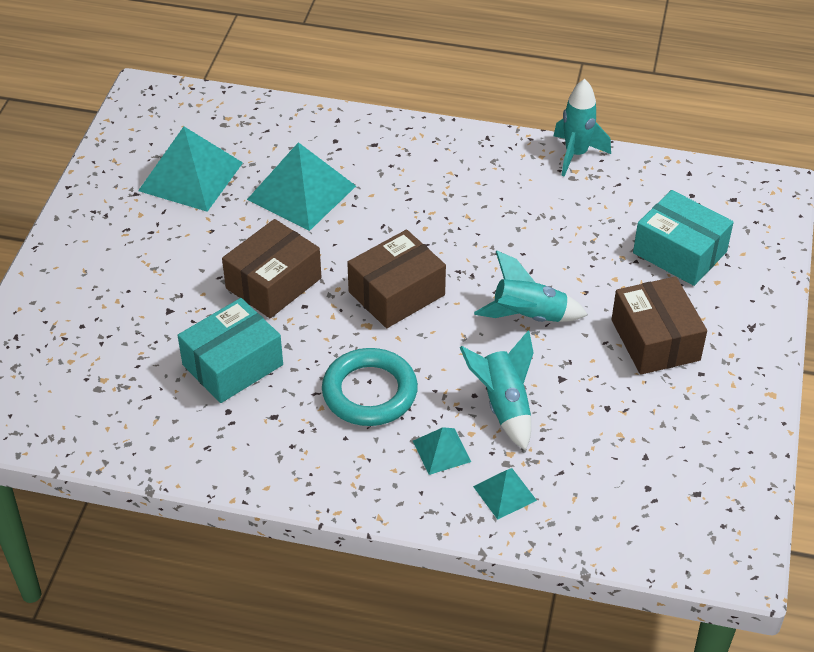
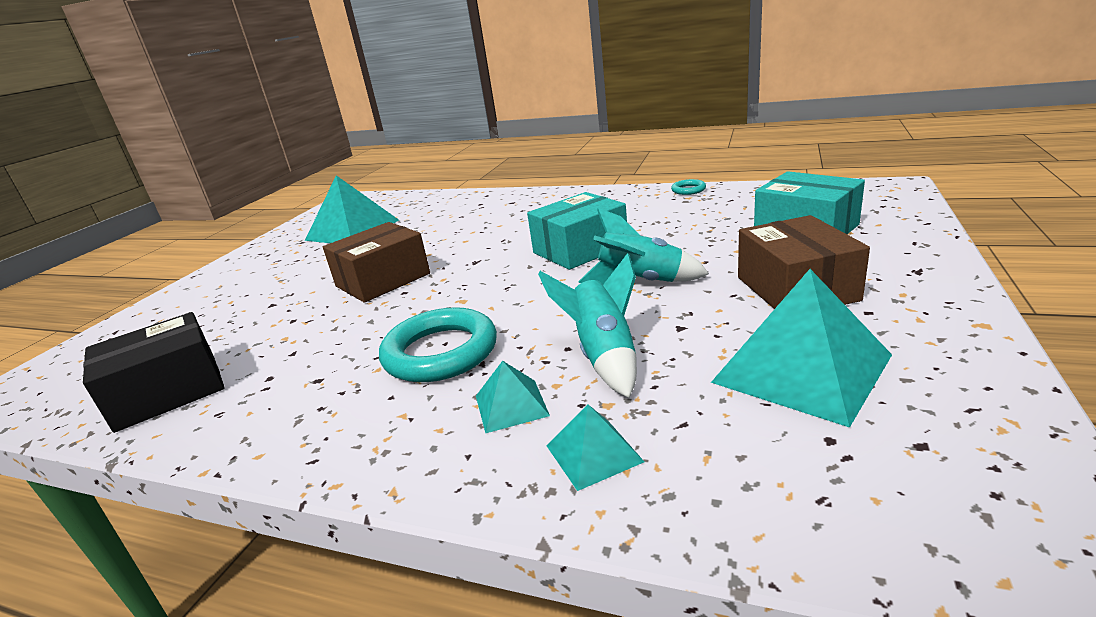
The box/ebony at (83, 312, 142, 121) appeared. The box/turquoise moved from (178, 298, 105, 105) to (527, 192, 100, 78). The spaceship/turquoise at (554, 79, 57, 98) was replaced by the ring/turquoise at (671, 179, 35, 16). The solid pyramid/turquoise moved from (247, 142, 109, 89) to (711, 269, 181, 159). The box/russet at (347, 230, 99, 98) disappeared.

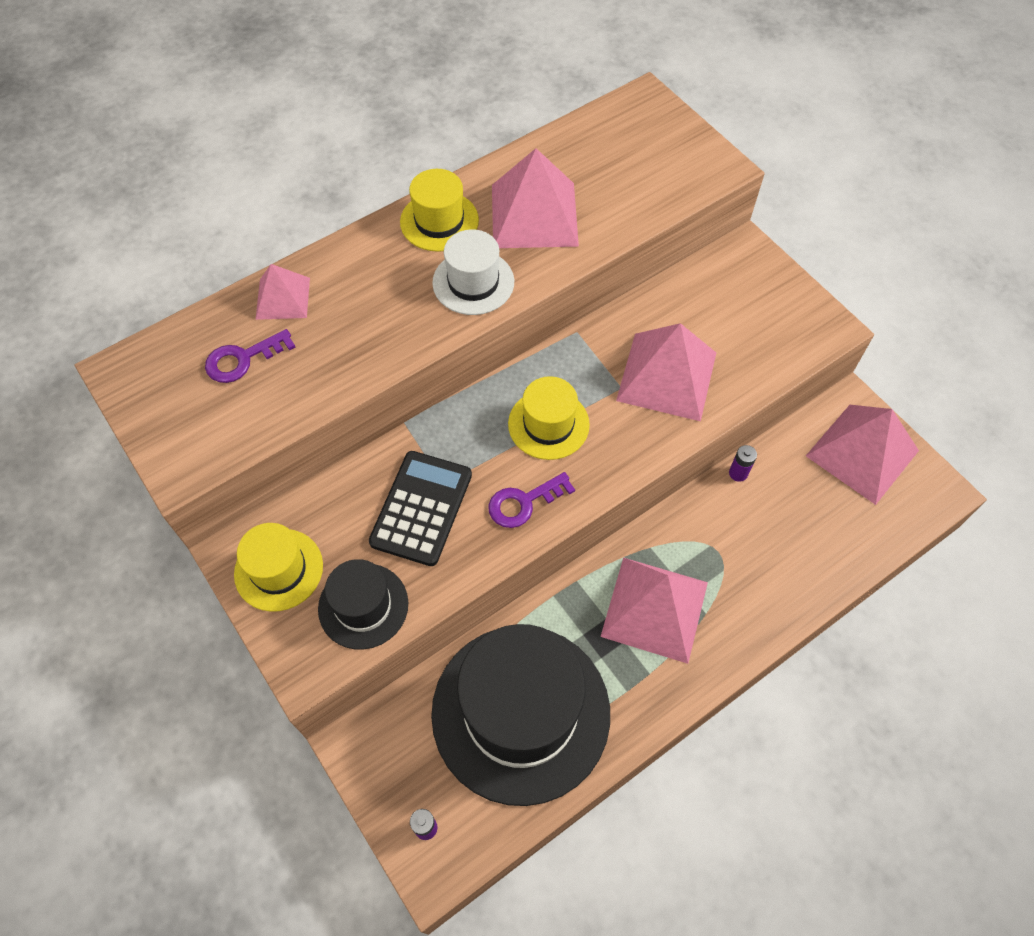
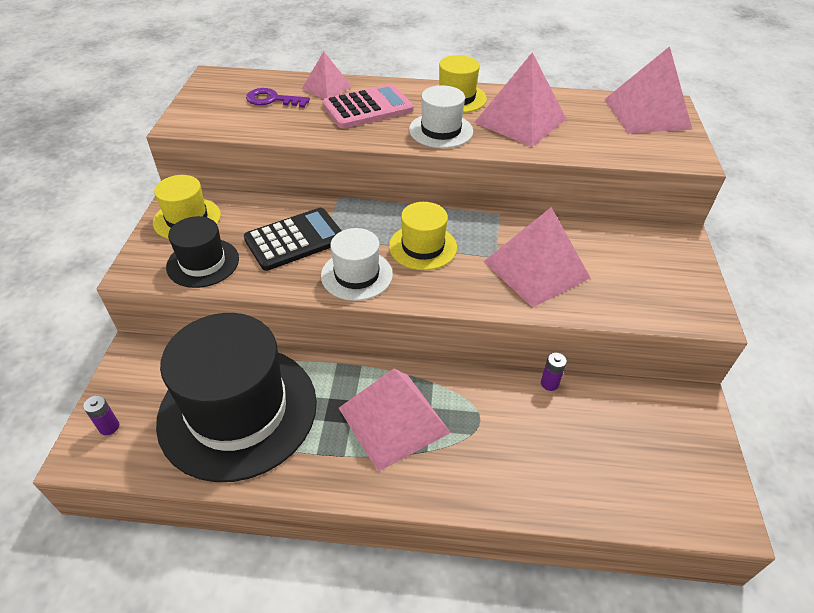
The door key/violet at (489, 472, 86, 56) was replaced by the top hat/white at (321, 228, 72, 73). The calculator/rose-pink at (322, 84, 92, 44) appeared. The solid pyramid/rose-pink moved from (806, 405, 113, 100) to (604, 46, 89, 87).

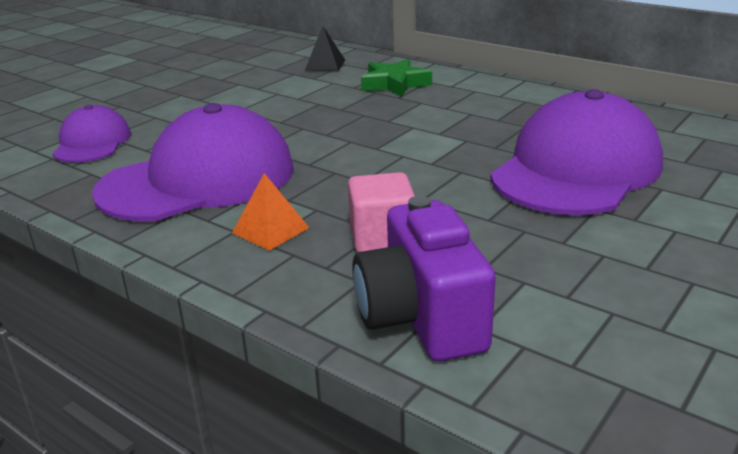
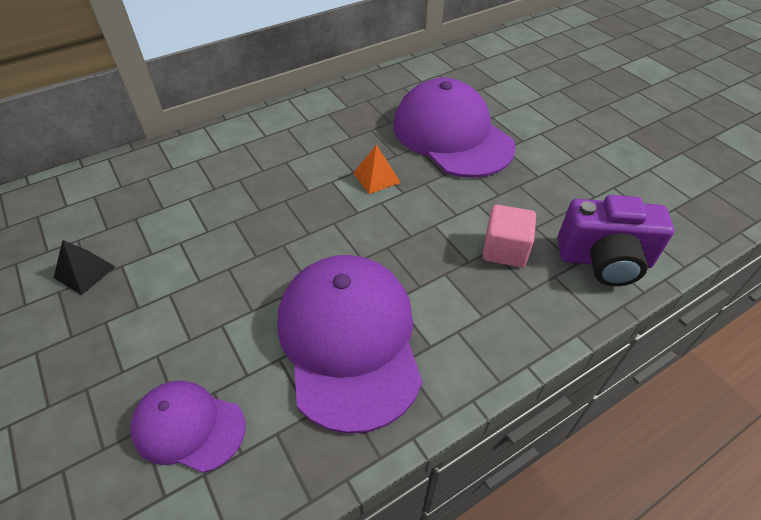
The solid pyramid/ebony moved from (305, 26, 40, 45) to (54, 240, 62, 55). The solid pyramid/orange-coloured moved from (232, 173, 77, 78) to (353, 144, 48, 50). The star/leaf-green at (361, 59, 71, 38) disappeared.

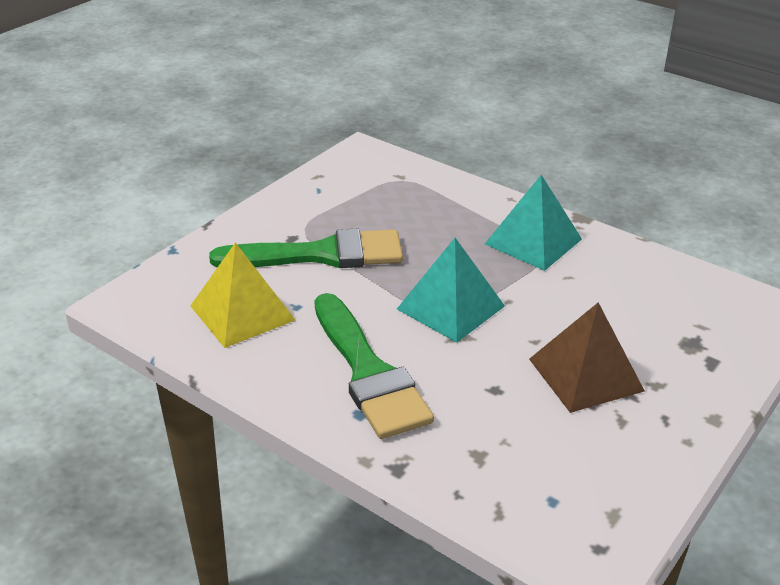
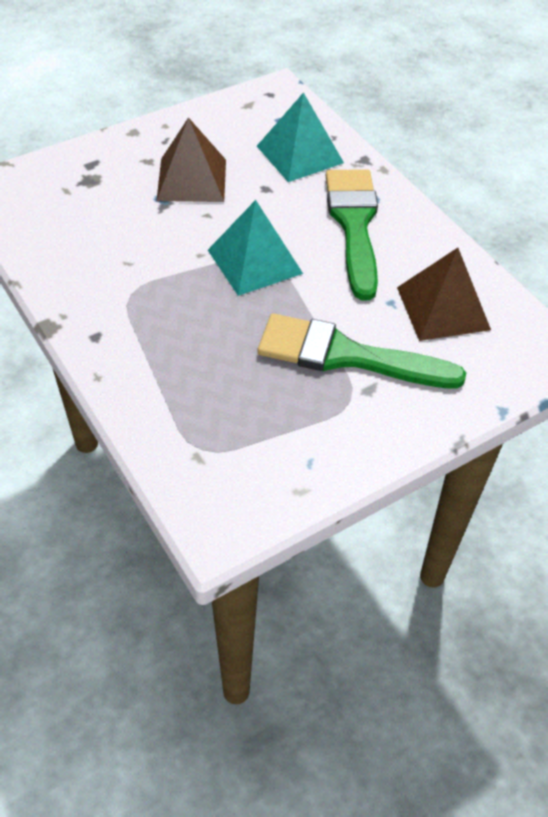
The solid pyramid/turquoise moved from (485, 175, 97, 96) to (257, 92, 87, 90). The solid pyramid/golden at (191, 242, 104, 106) became the solid pyramid/russet at (397, 248, 94, 93).

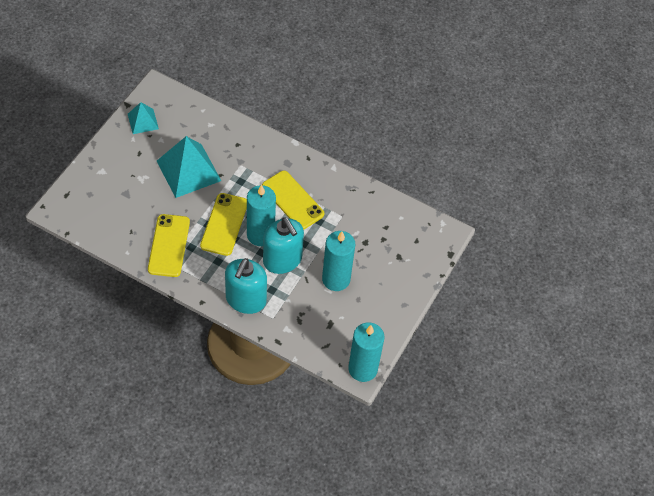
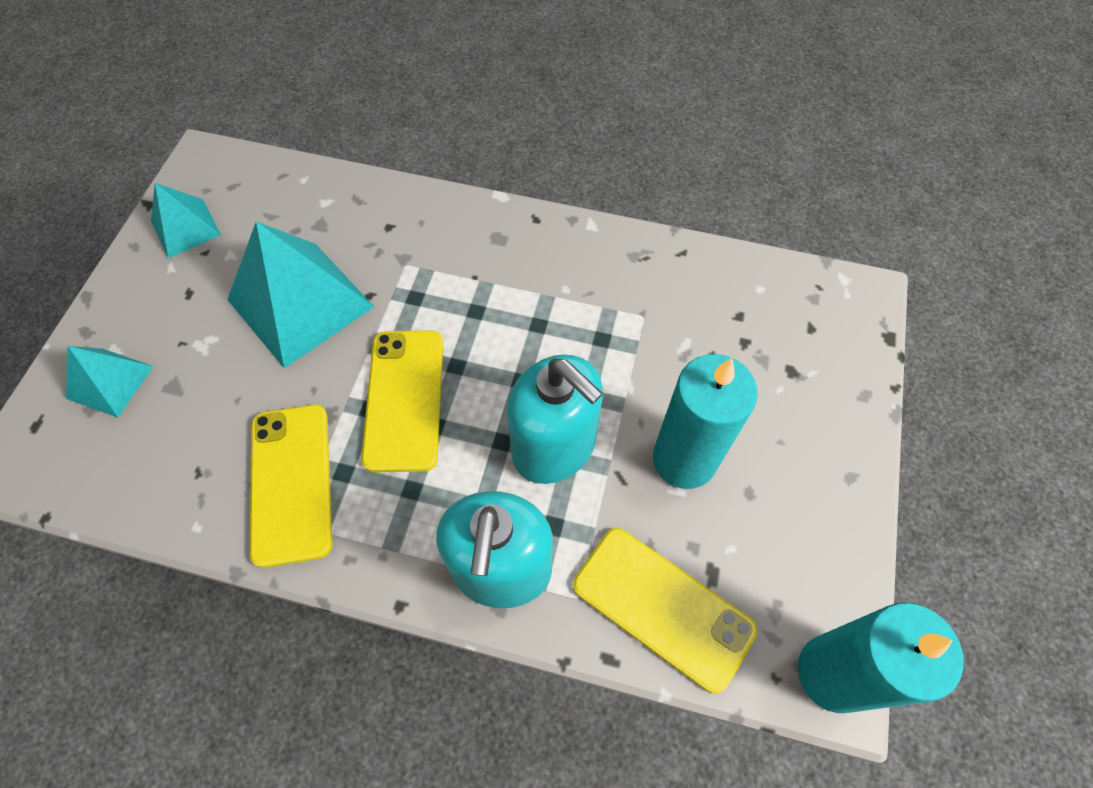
The solid pyramid/turquoise at (66, 346, 87, 71) appeared. The mobile phone/golden moved from (262, 171, 62, 59) to (573, 528, 184, 166). The pillar candle/turquoise at (247, 185, 29, 61) disappeared.

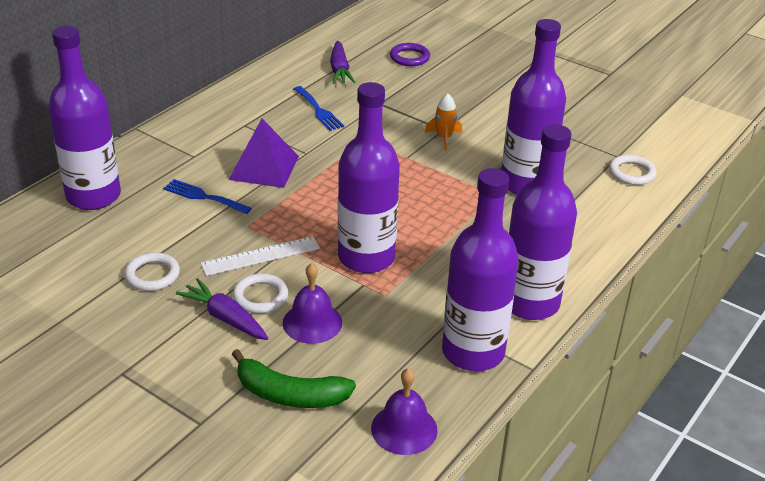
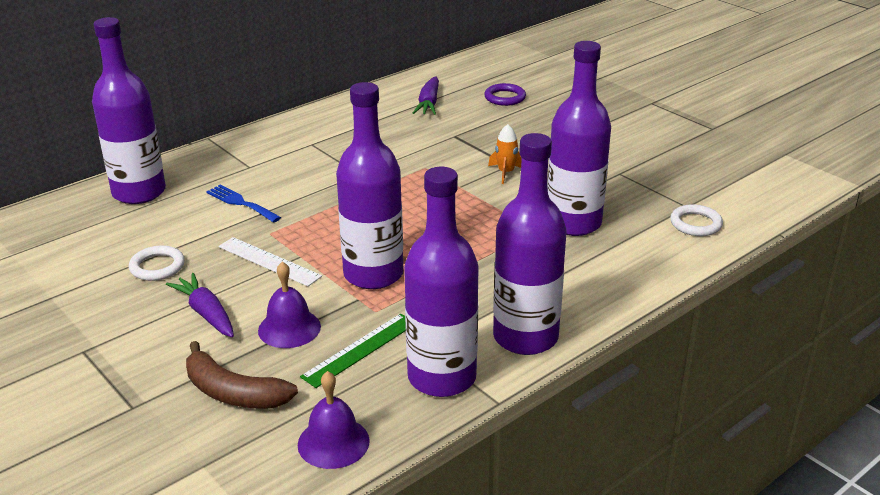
The banana fruit/leaf-green at (232, 349, 124, 59) became the banana fruit/russet at (186, 341, 112, 68). The ruler/white at (200, 236, 120, 40) turned 45 degrees clockwise. The ruler/leaf-green at (300, 314, 106, 74) appeared. The solid pyramid/violet at (229, 119, 70, 69) disappeared. The ring/white at (232, 273, 56, 41) disappeared. The dinner fork/cobalt at (294, 86, 50, 45) disappeared.

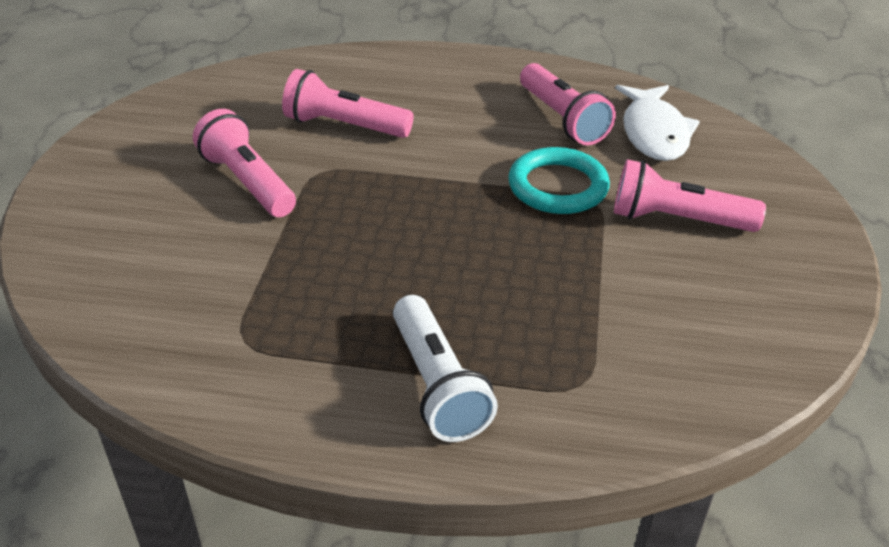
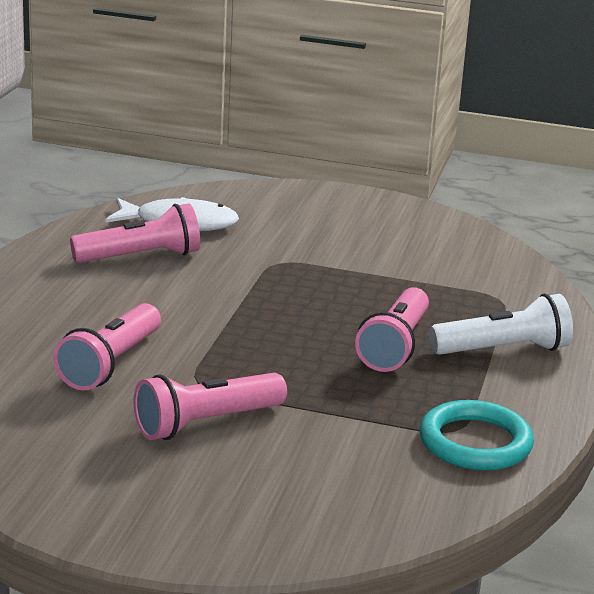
The flashlight/rose-pink moved from (614, 159, 152, 73) to (355, 287, 74, 85). The ring/turquoise moved from (508, 147, 102, 67) to (420, 400, 114, 71).

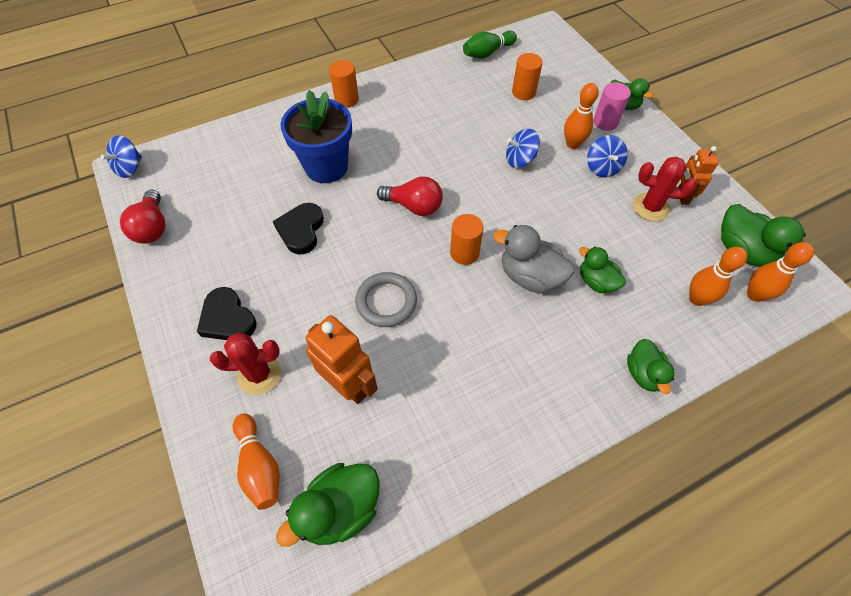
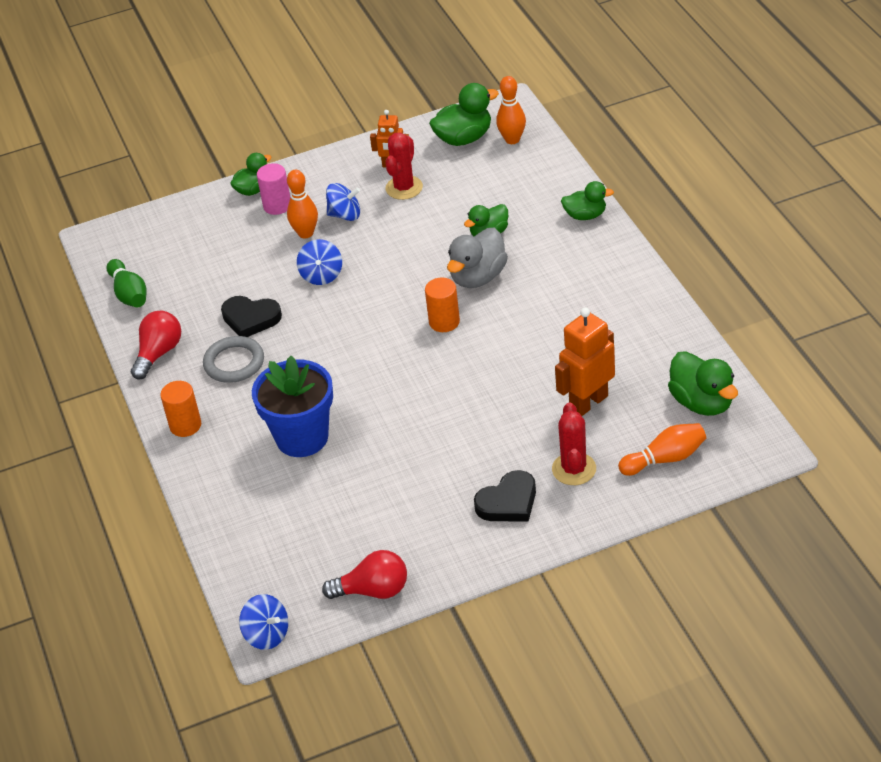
The bulb/scarlet moved from (377, 176, 66, 40) to (131, 311, 50, 68). The ring/gray moved from (355, 272, 62, 55) to (203, 336, 61, 47). The heart/ebony moved from (273, 203, 51, 51) to (221, 296, 61, 41). The solid cylinder/orange-coloured at (512, 53, 31, 47) disappeared. The tenpin/orange-coloured at (689, 247, 58, 59) disappeared.

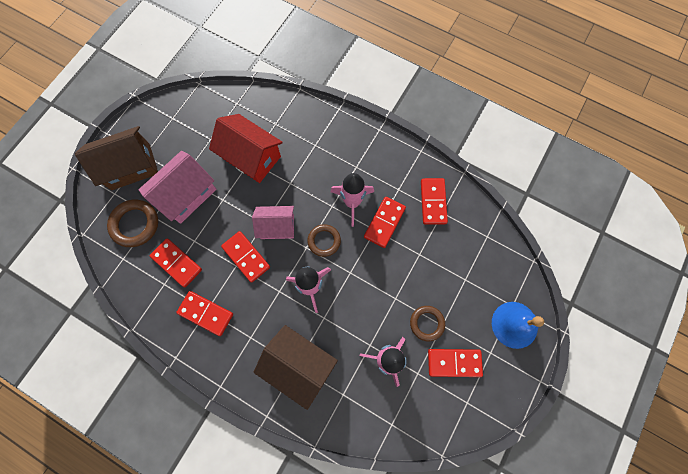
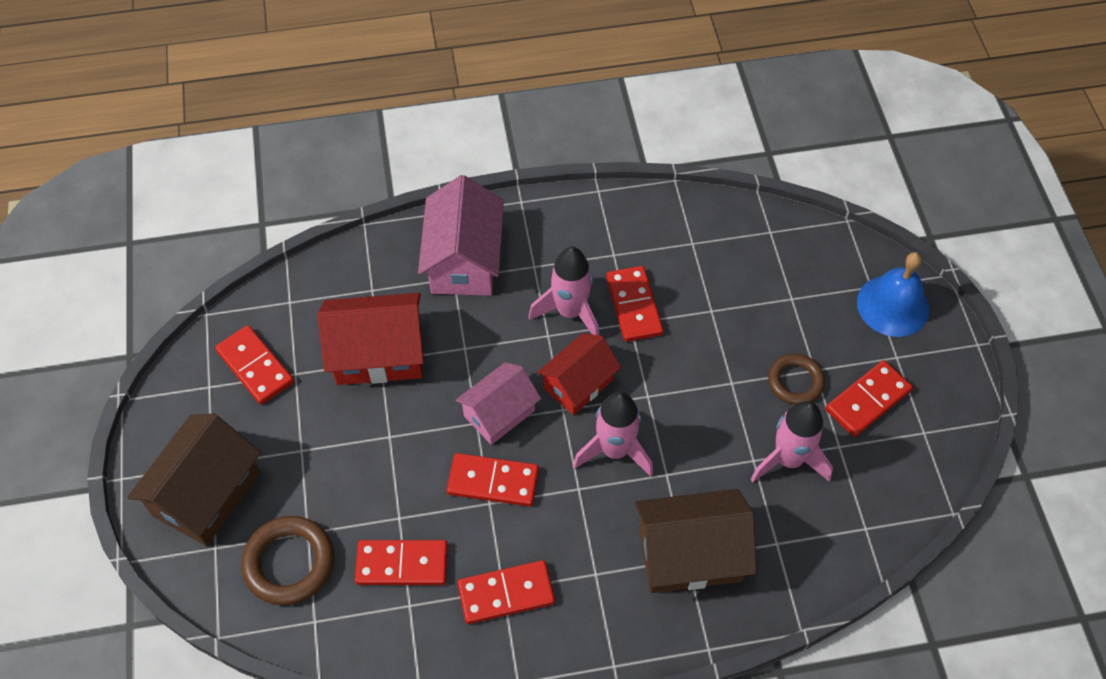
The domino tile/scarlet moved from (421, 178, 27, 47) to (215, 325, 79, 80). The cottage/rose-pink moved from (139, 151, 77, 73) to (418, 175, 86, 121). The ring/russet at (307, 224, 34, 33) was replaced by the cottage/scarlet at (537, 333, 84, 82).

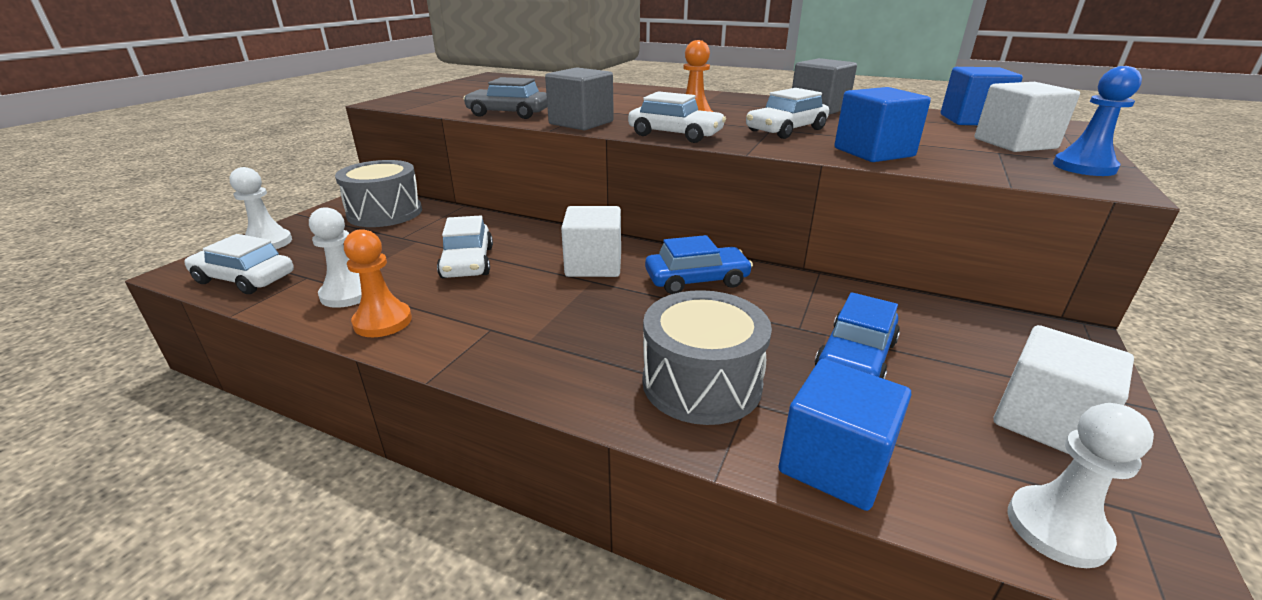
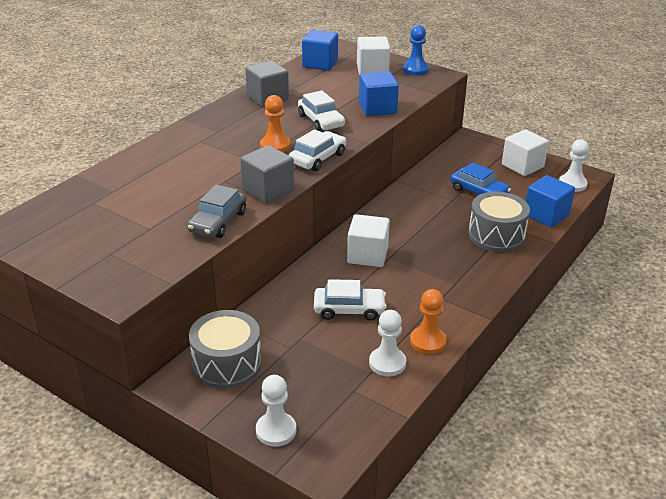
The automobile/white at (184, 234, 110, 60) disappeared. The automobile/cobalt at (645, 235, 108, 59) disappeared.

